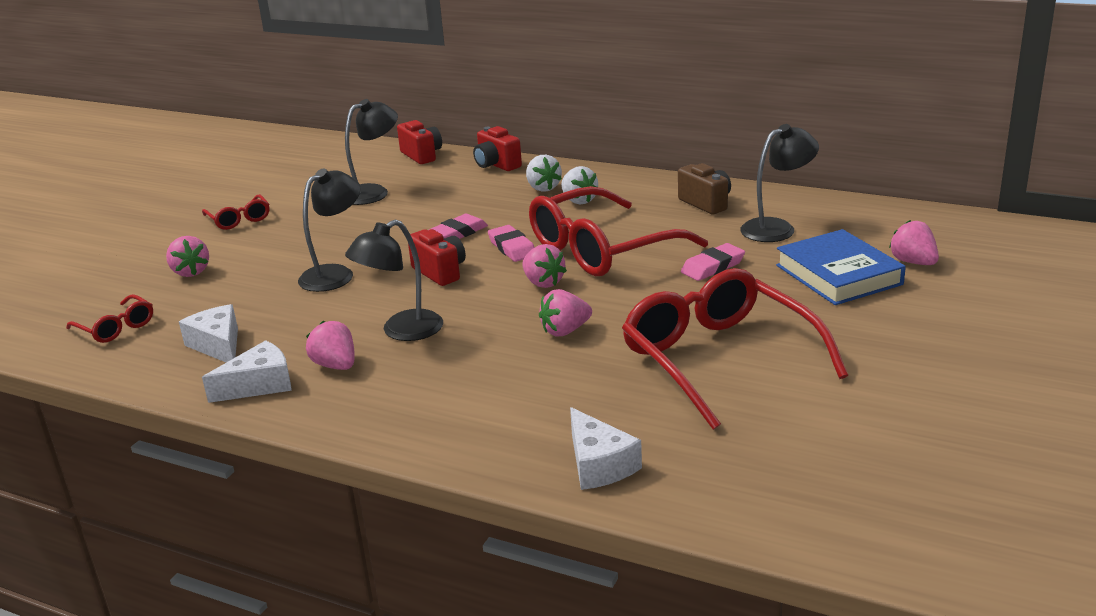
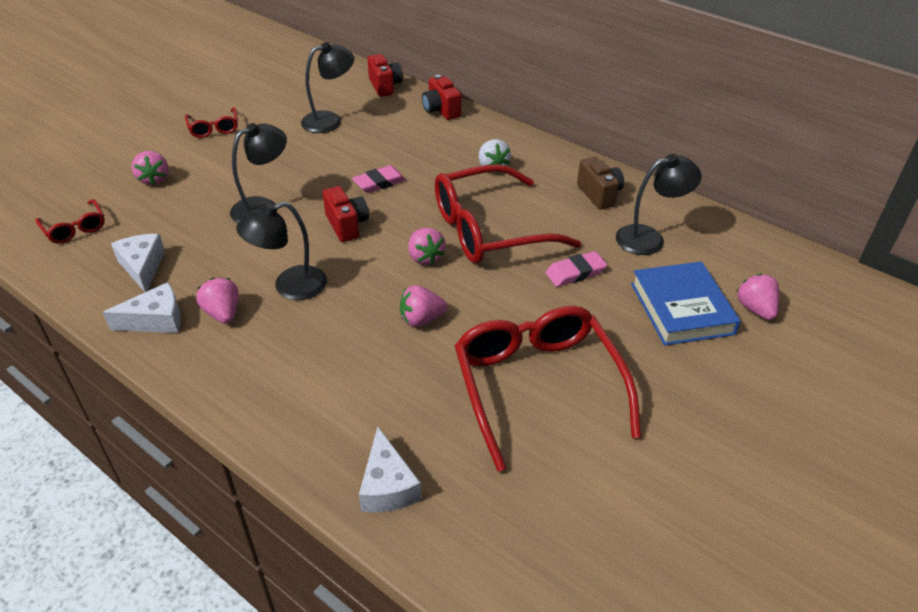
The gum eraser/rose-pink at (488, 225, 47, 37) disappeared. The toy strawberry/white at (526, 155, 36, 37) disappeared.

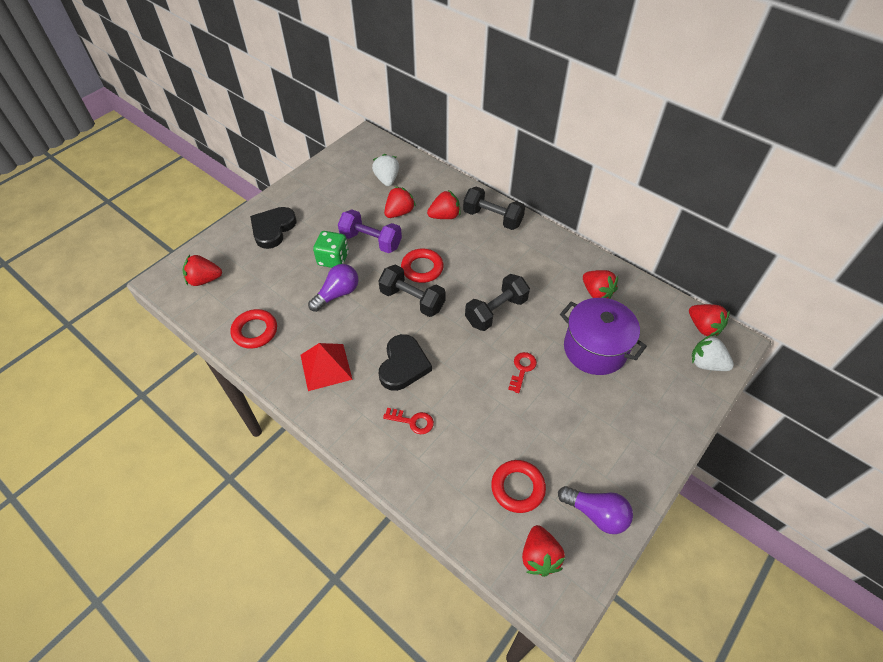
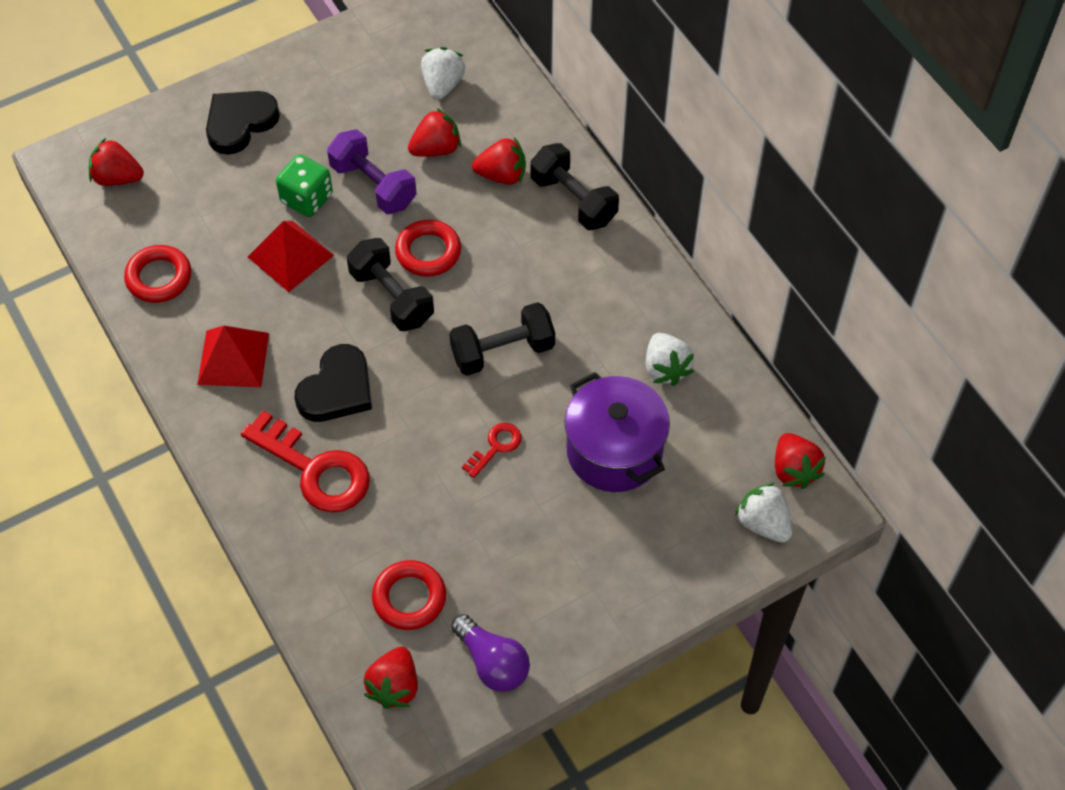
The door key/scarlet at (383, 408, 51, 26) changed to 2.03 times the size. The bulb/violet at (308, 264, 51, 48) was replaced by the solid pyramid/scarlet at (248, 221, 86, 71). The toy strawberry/scarlet at (583, 270, 35, 29) became the toy strawberry/white at (646, 333, 48, 53).

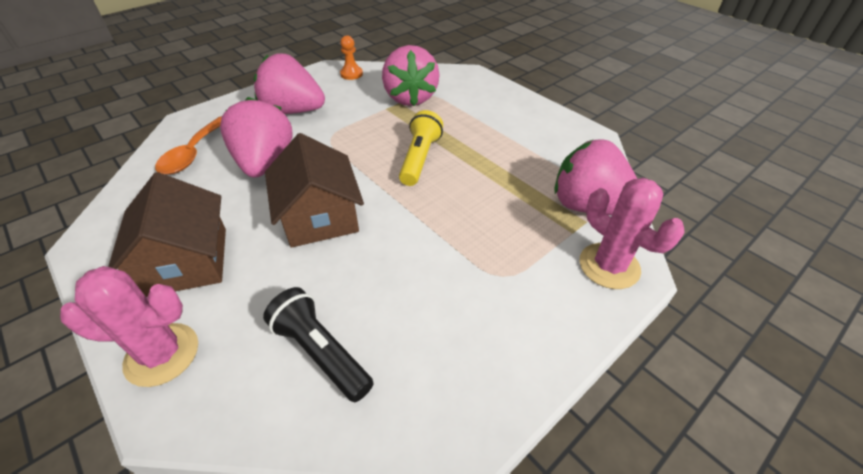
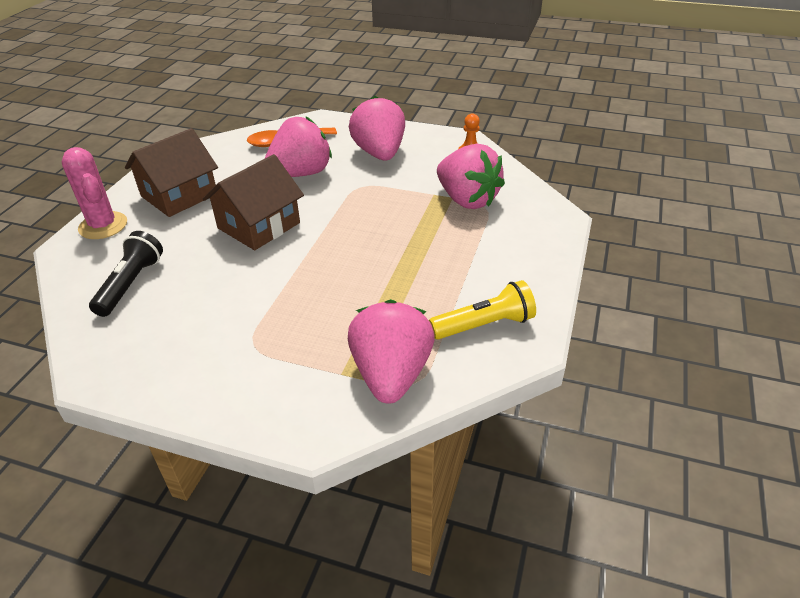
The flashlight/golden moved from (399, 110, 44, 76) to (429, 280, 107, 59). The toy strawberry/rose-pink at (382, 45, 58, 61) turned 90 degrees counterclockwise. The prickly plant/rose-pink at (580, 178, 105, 111) disappeared.

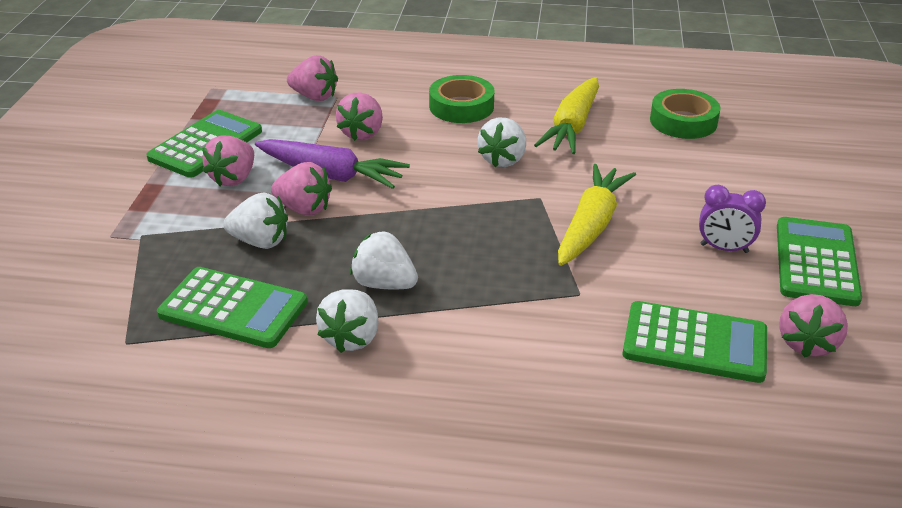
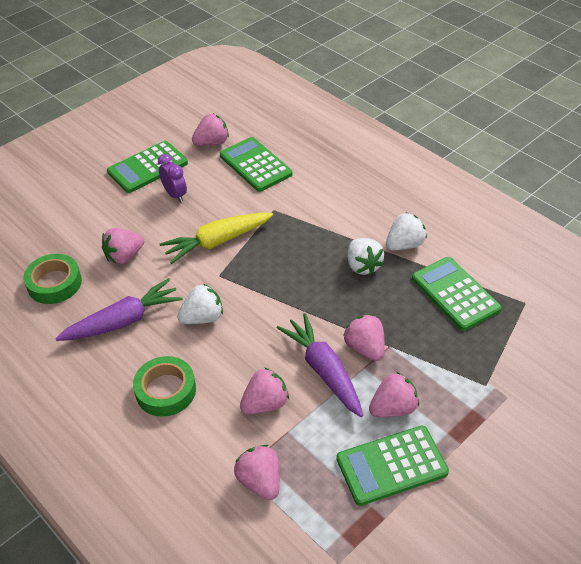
The root vegetable/golden at (534, 77, 65, 77) became the root vegetable/violet at (55, 278, 128, 63). The toy strawberry/rose-pink at (102, 228, 42, 37) appeared. The toy strawberry/white at (223, 193, 65, 56) disappeared.

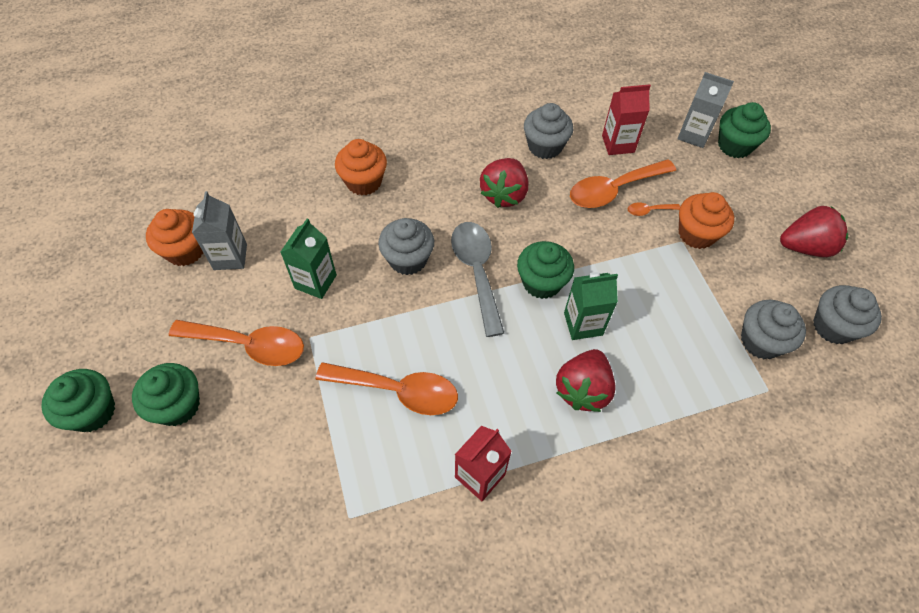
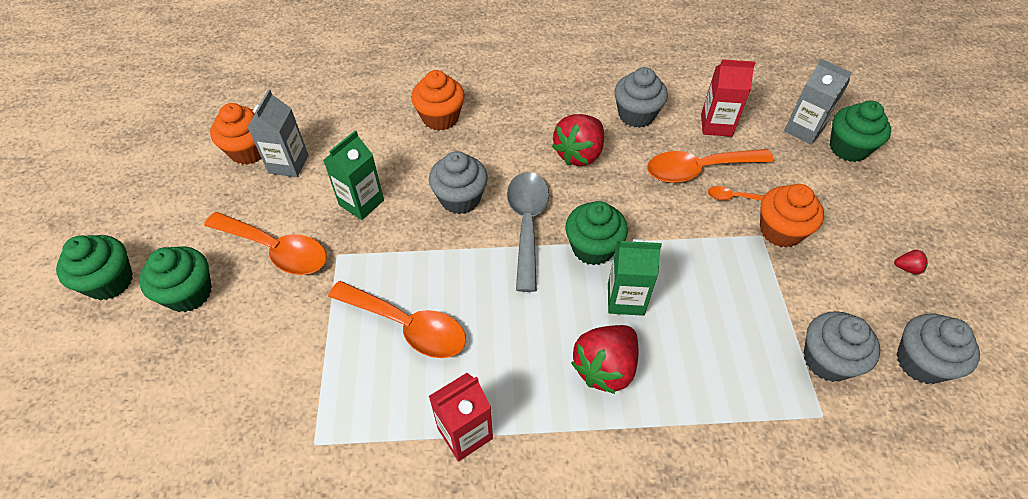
The toy strawberry/scarlet at (780, 206, 68, 51) changed to 0.42 times the size.

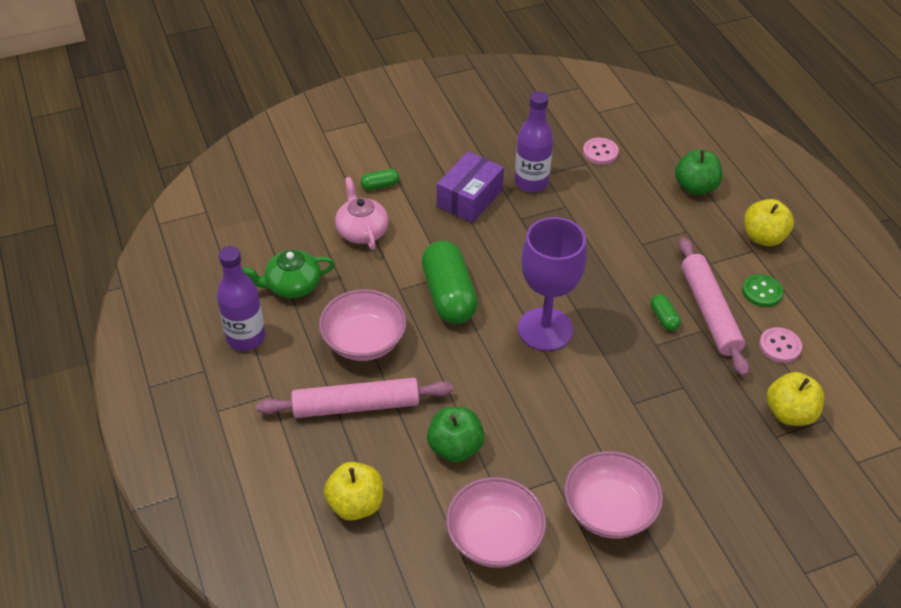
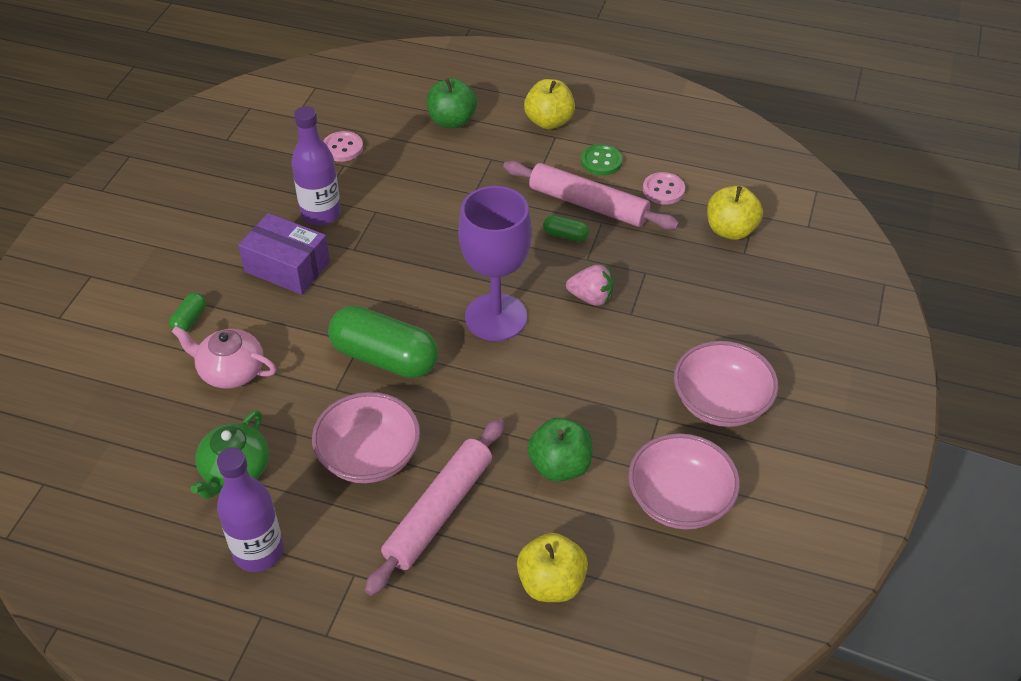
The box/violet at (437, 151, 67, 72) turned 45 degrees counterclockwise. The toy strawberry/rose-pink at (566, 265, 47, 41) appeared.

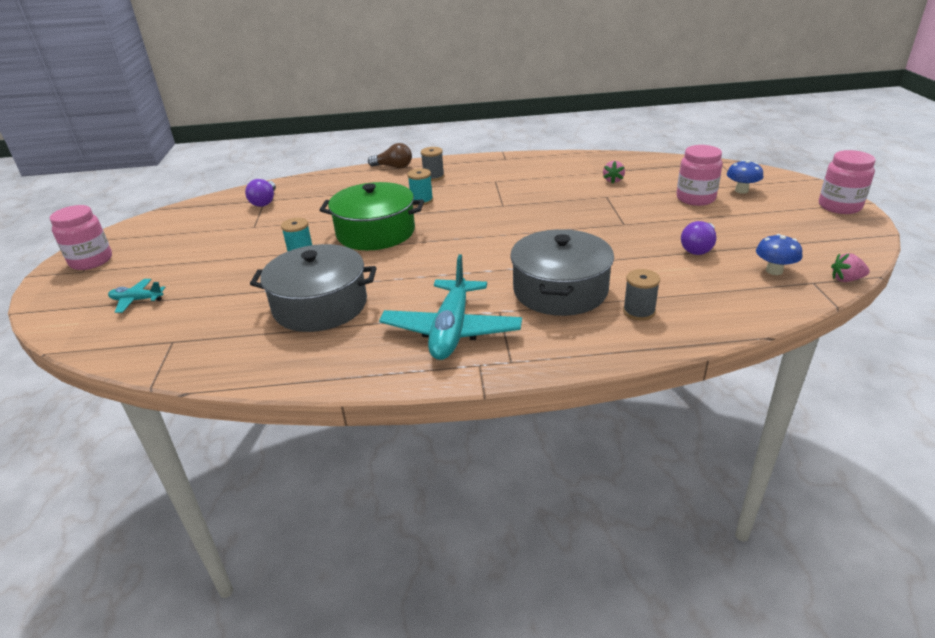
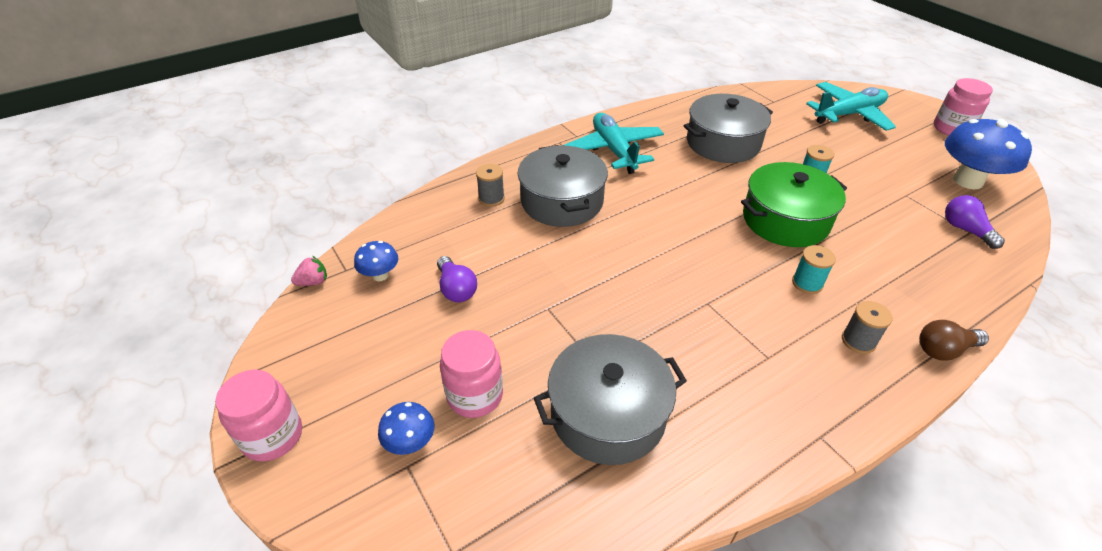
The bulb/violet at (681, 221, 35, 34) turned 150 degrees clockwise. The toy strawberry/rose-pink at (603, 161, 22, 23) was replaced by the stockpot/gray at (534, 334, 153, 131). The toy plane/turquoise at (108, 279, 58, 34) changed to 2.08 times the size. The fungus/cobalt at (945, 119, 87, 70) appeared.

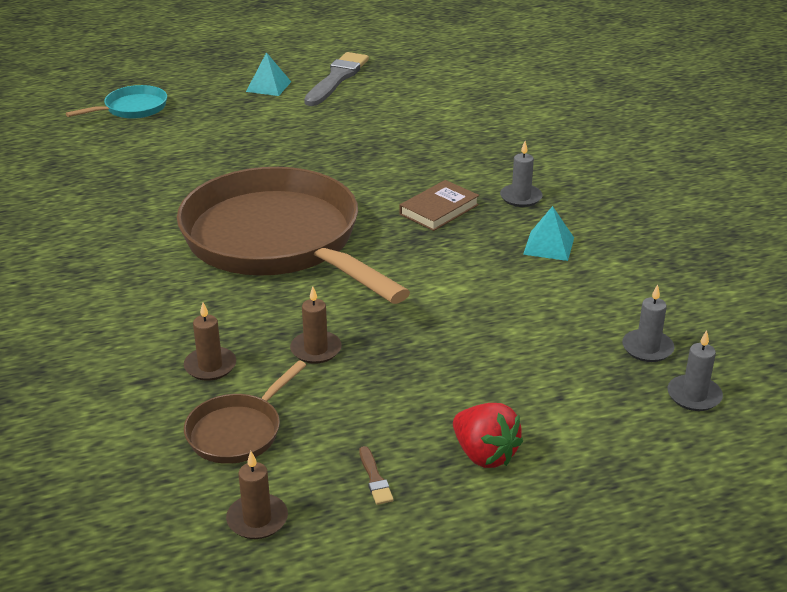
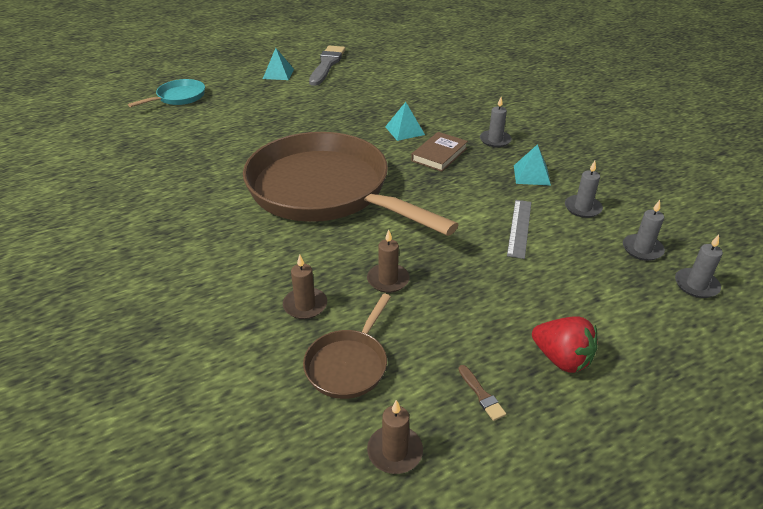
The solid pyramid/turquoise at (385, 102, 40, 39) appeared. The ruler/gray at (507, 200, 24, 59) appeared. The pillar candle/gray at (565, 161, 38, 57) appeared.

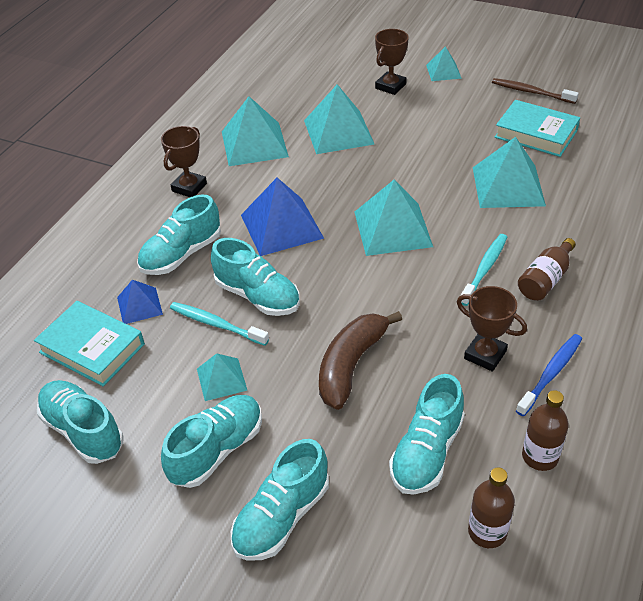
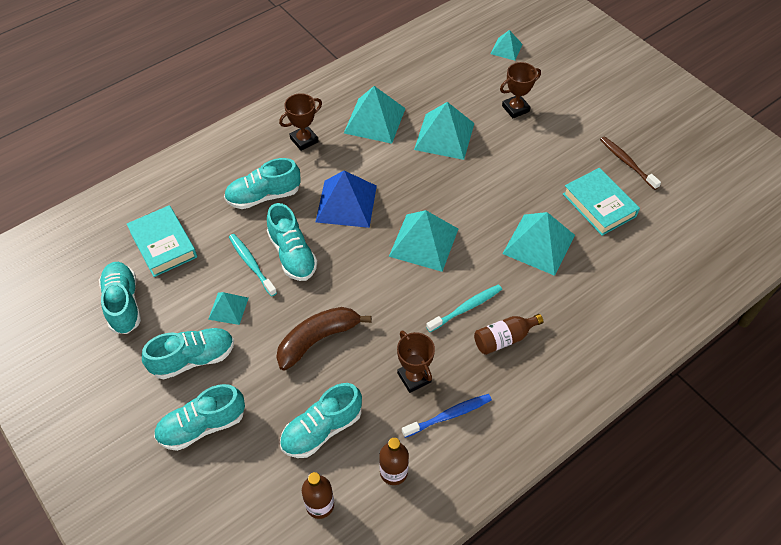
The solid pyramid/turquoise moved from (426, 46, 36, 35) to (491, 30, 32, 31). The solid pyramid/cobalt at (117, 280, 46, 44) disappeared.

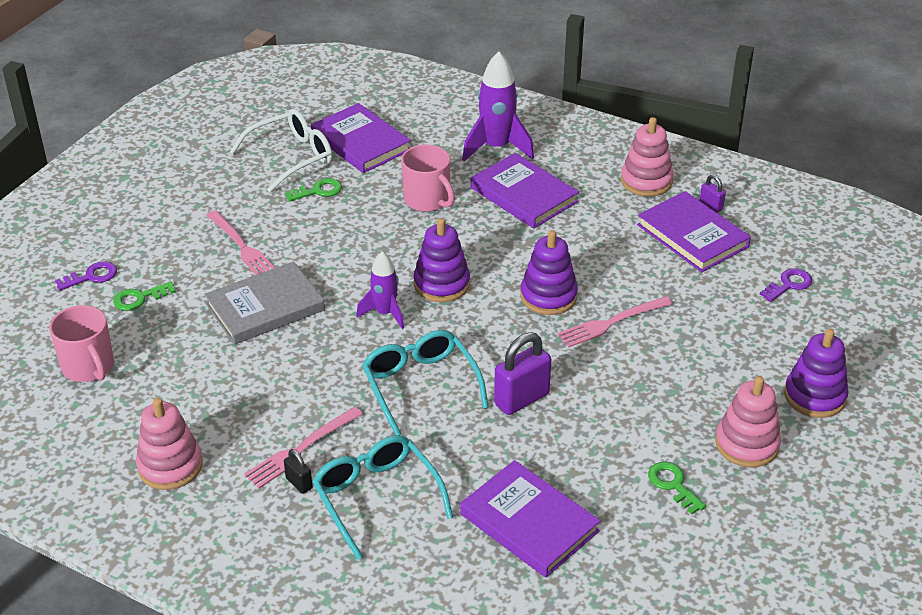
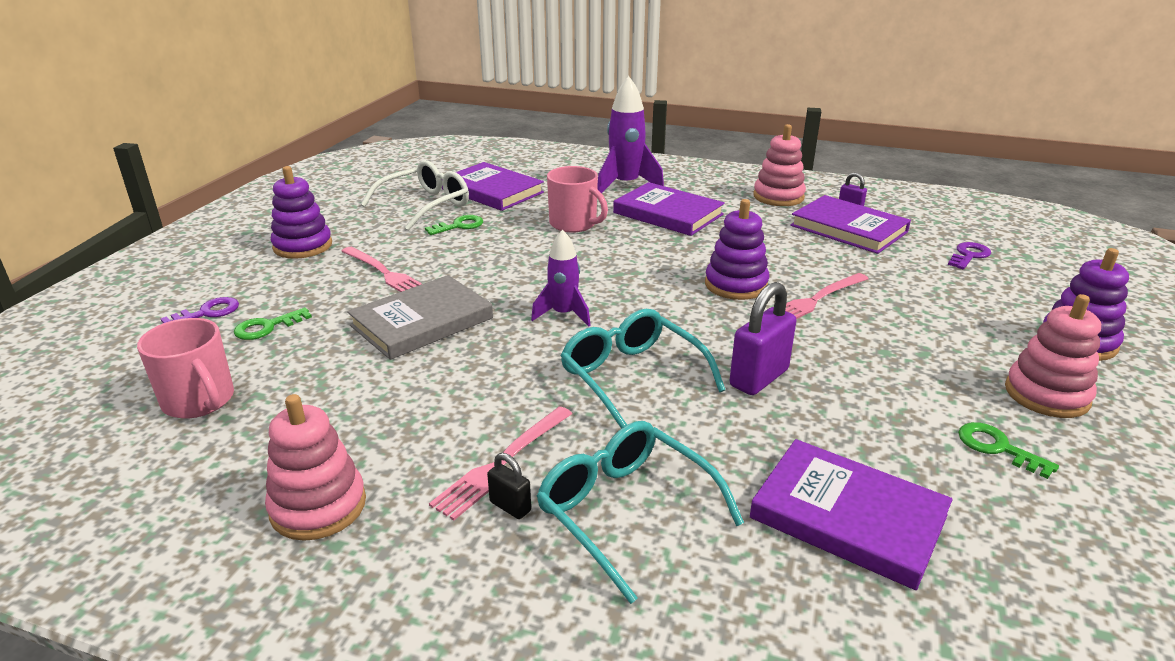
The stacking toy/violet moved from (413, 218, 57, 84) to (271, 166, 61, 93).

